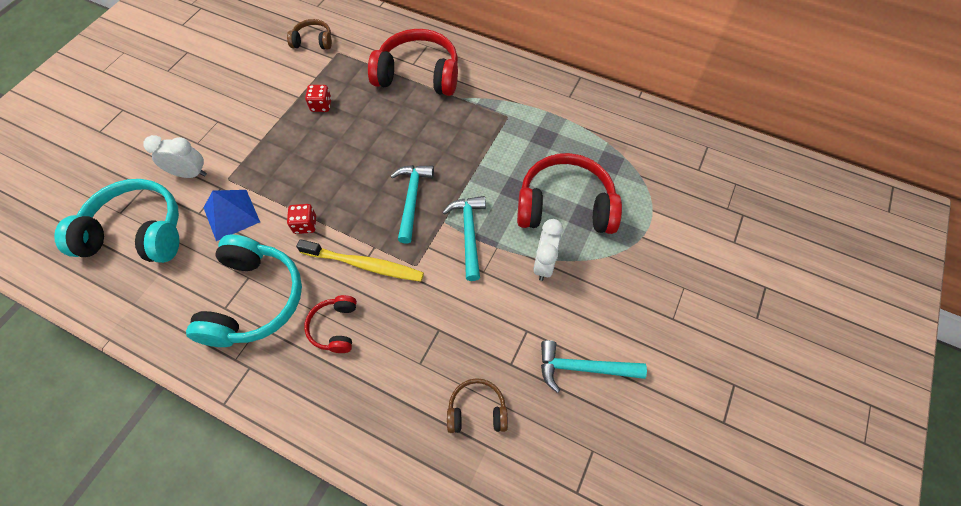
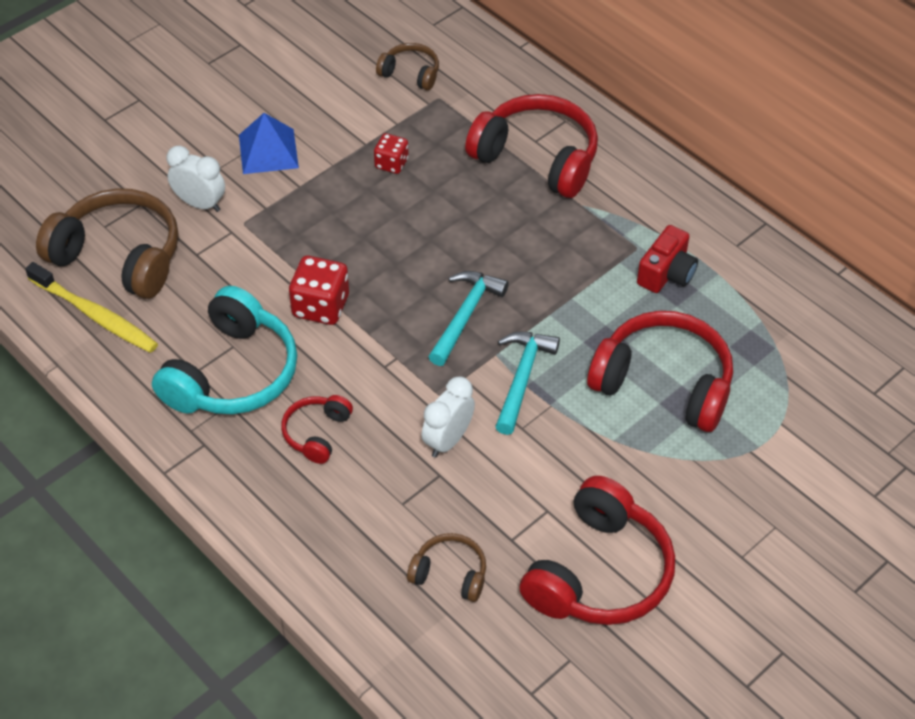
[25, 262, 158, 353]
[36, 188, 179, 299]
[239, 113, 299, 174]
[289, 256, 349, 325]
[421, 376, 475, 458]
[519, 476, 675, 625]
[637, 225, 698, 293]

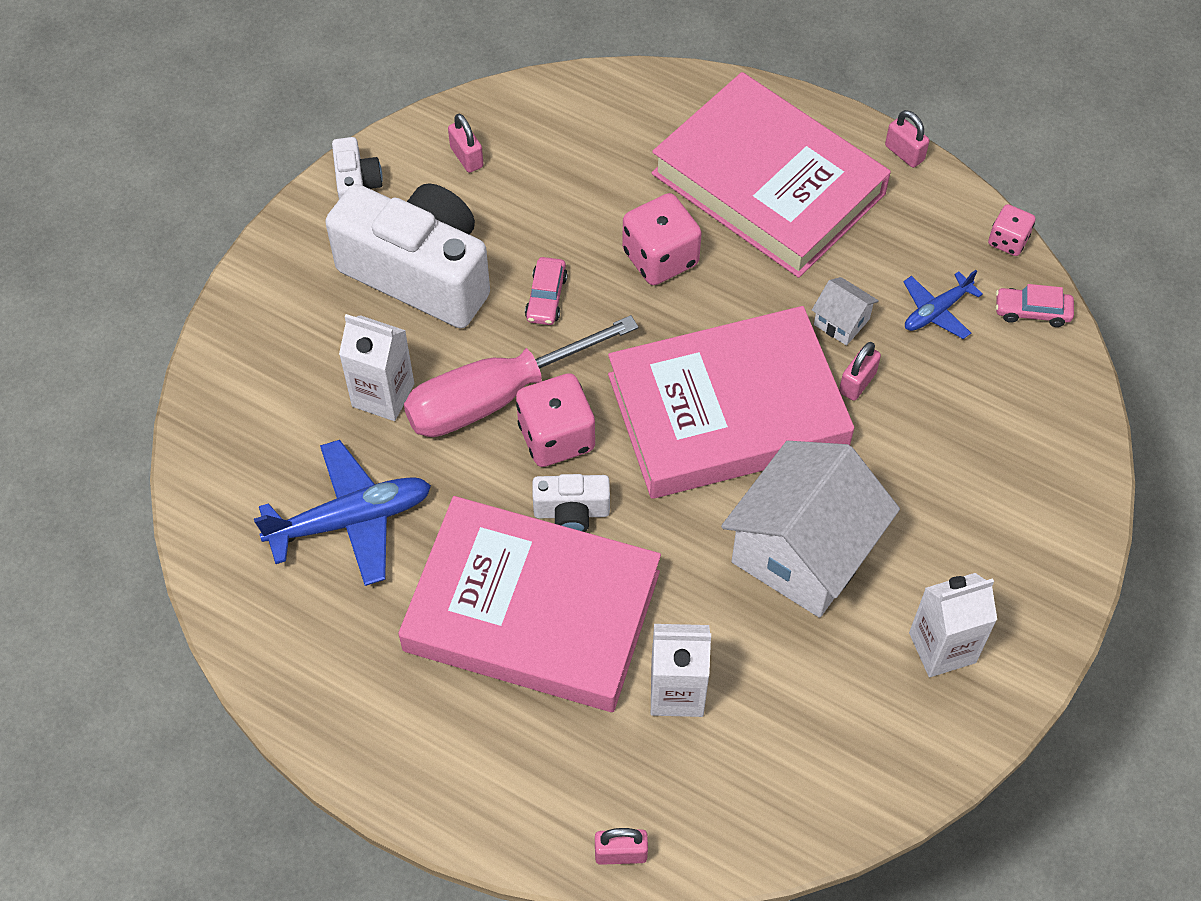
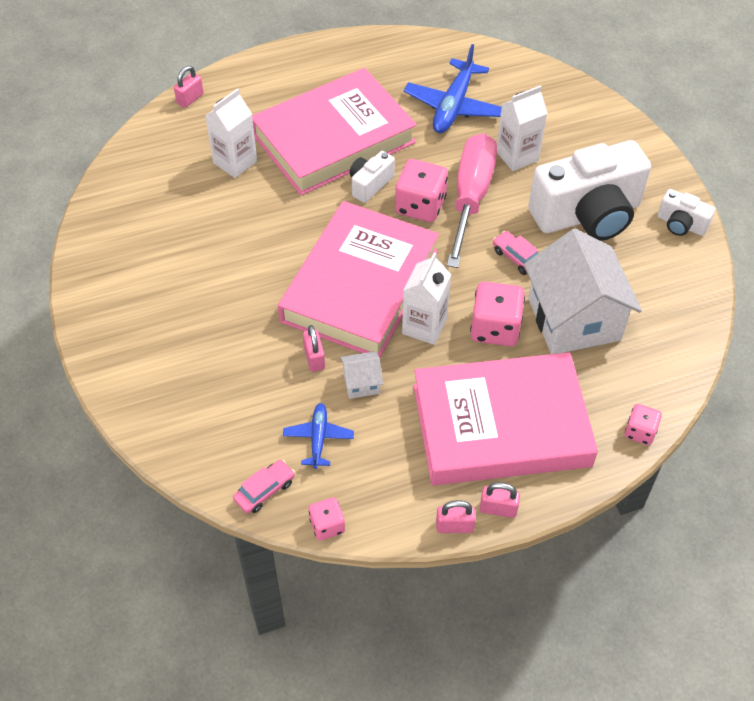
[402, 252, 451, 345]
[480, 482, 520, 518]
[524, 228, 642, 354]
[625, 404, 662, 445]

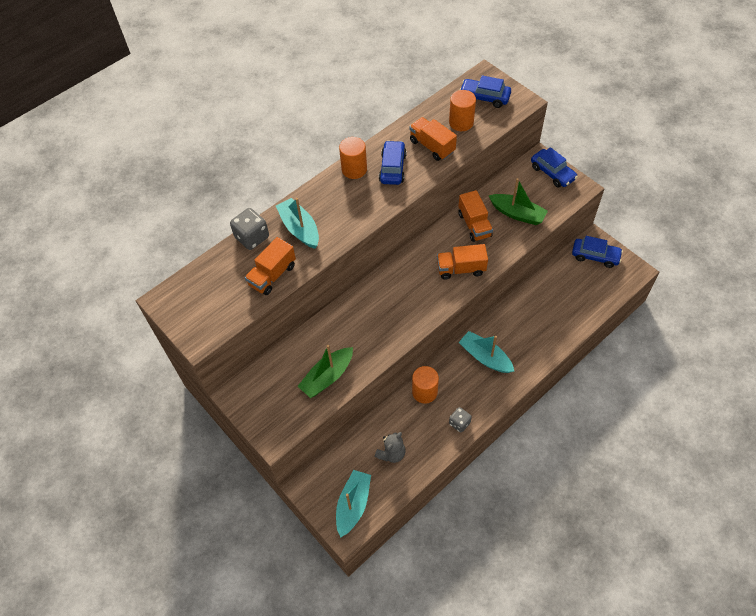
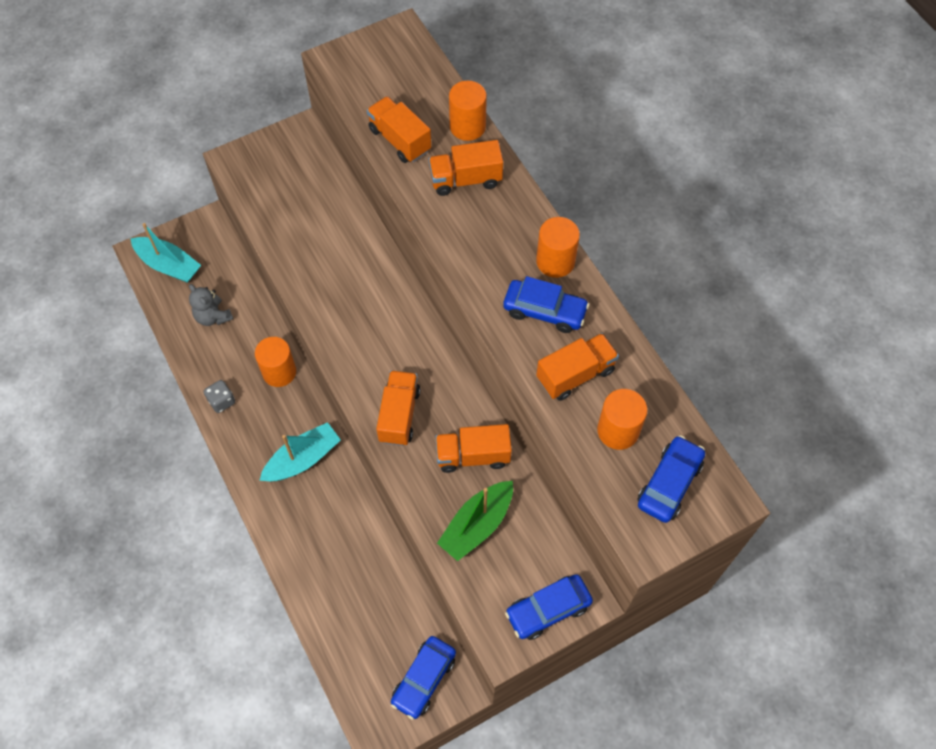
[429, 140, 503, 196]
[449, 81, 487, 141]
[298, 345, 353, 398] (first image)

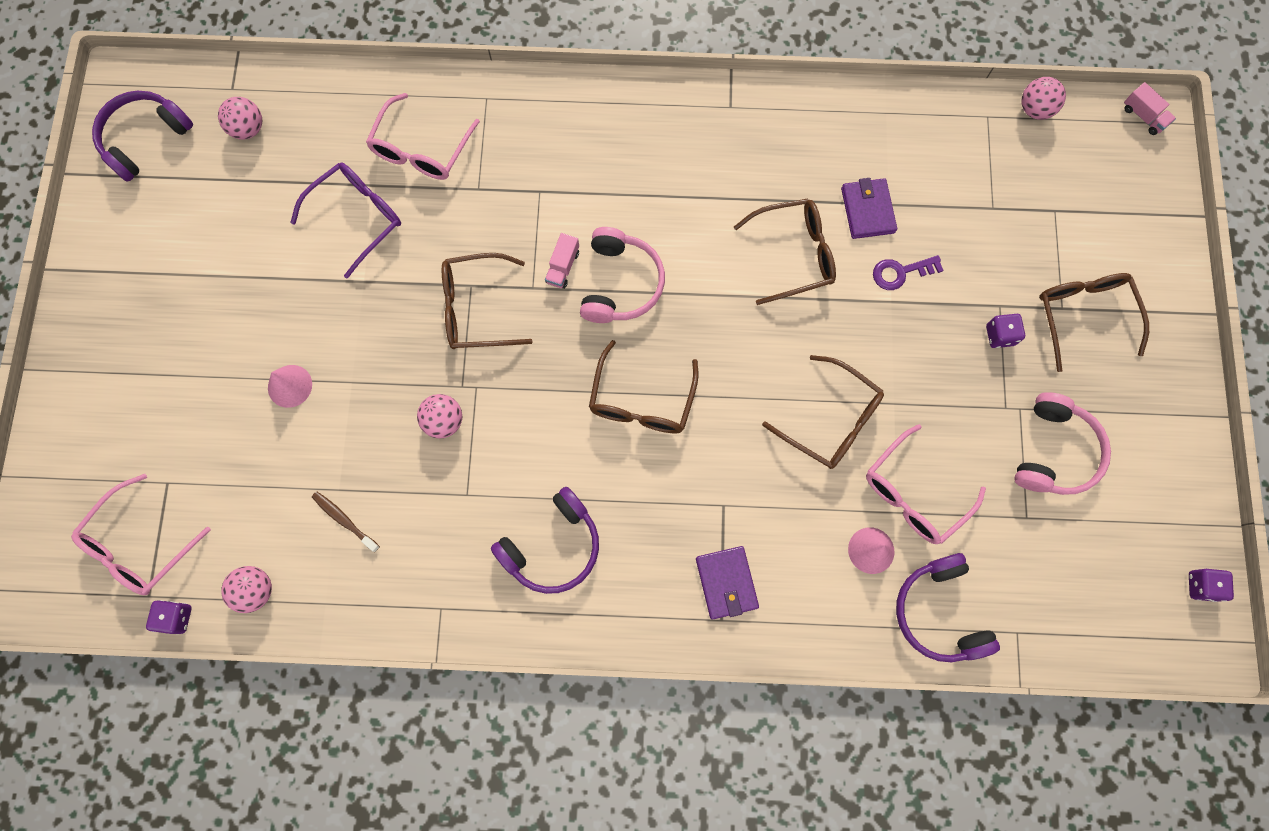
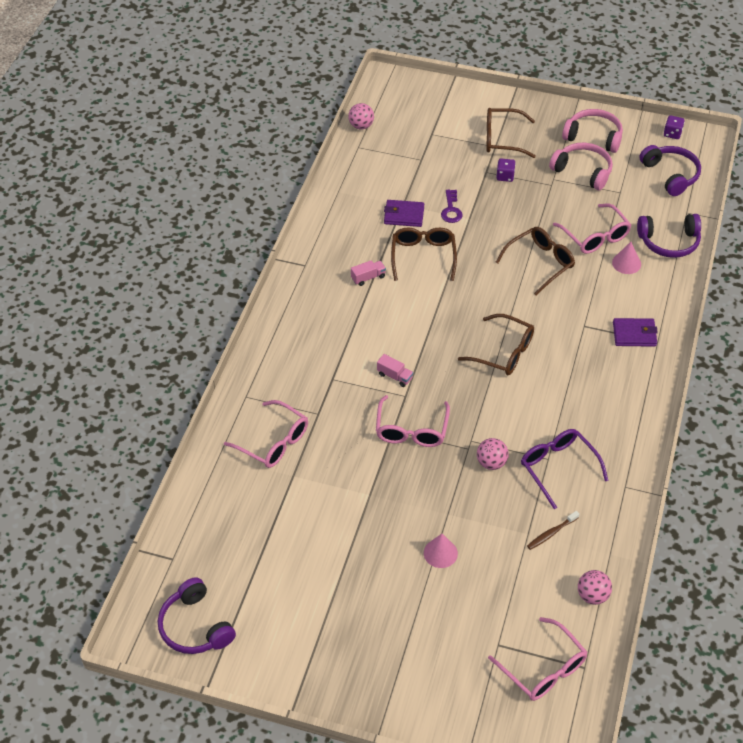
[351, 260, 386, 286]
[376, 395, 450, 447]
[521, 429, 609, 509]
[562, 109, 623, 153]
[640, 145, 701, 196]
[146, 600, 192, 634] (first image)
[218, 97, 262, 139] (first image)

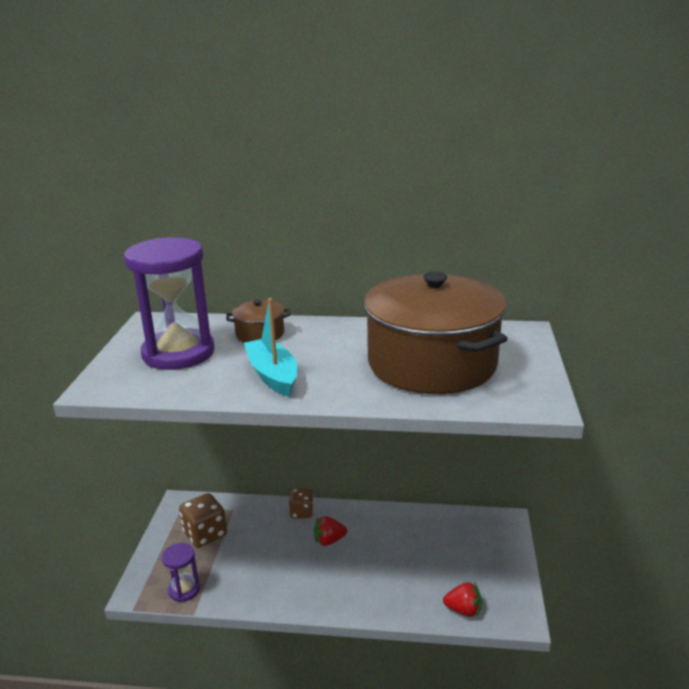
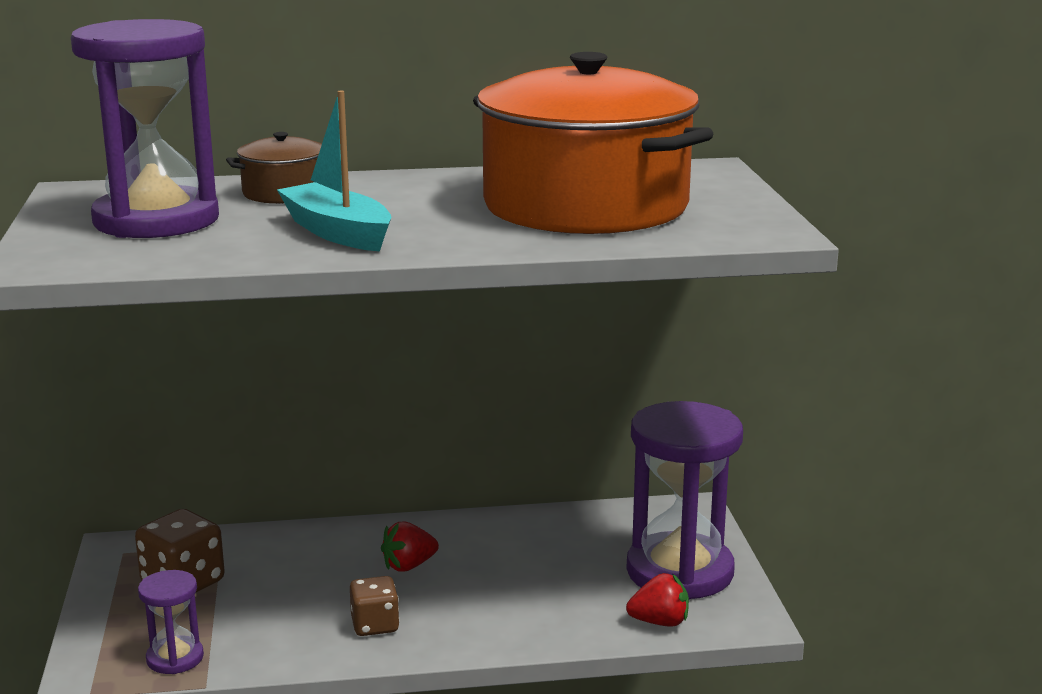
[350, 576, 399, 636]
[473, 52, 713, 234]
[626, 401, 743, 600]

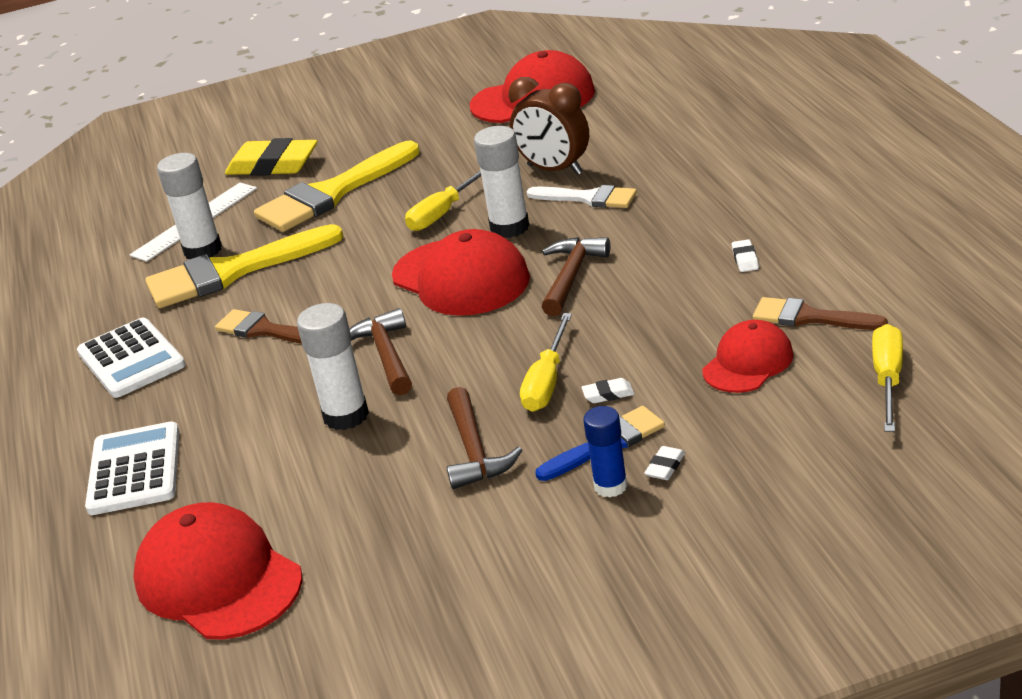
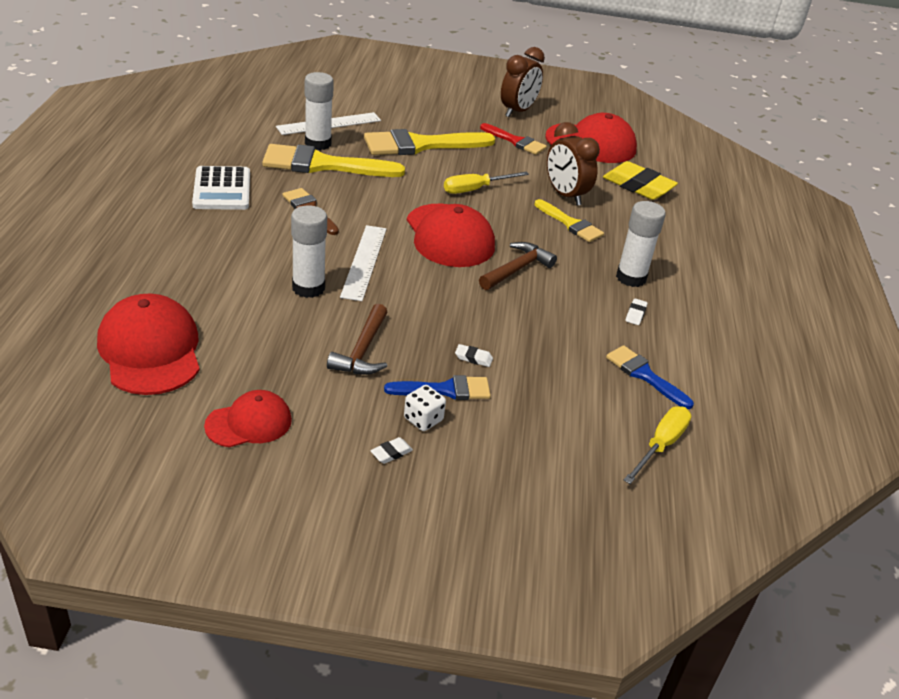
[204, 390, 292, 447]
[340, 225, 386, 301]
[370, 437, 413, 464]
[404, 385, 446, 431]
[480, 123, 547, 155]
[501, 47, 545, 117]
[535, 199, 604, 242]
[603, 161, 678, 200]
[606, 345, 694, 409]
[616, 201, 666, 287]
[85, 421, 179, 515] (first image)
[520, 313, 572, 412] (first image)

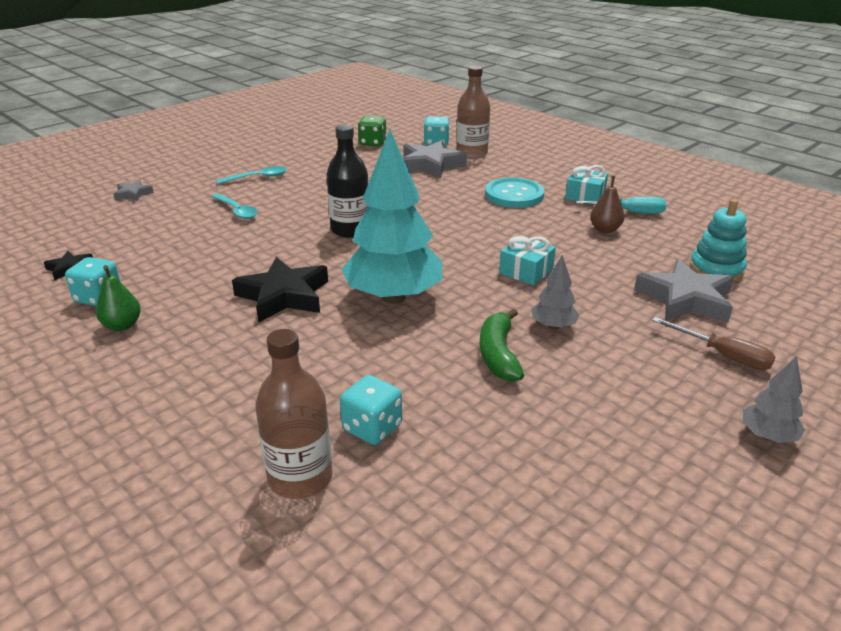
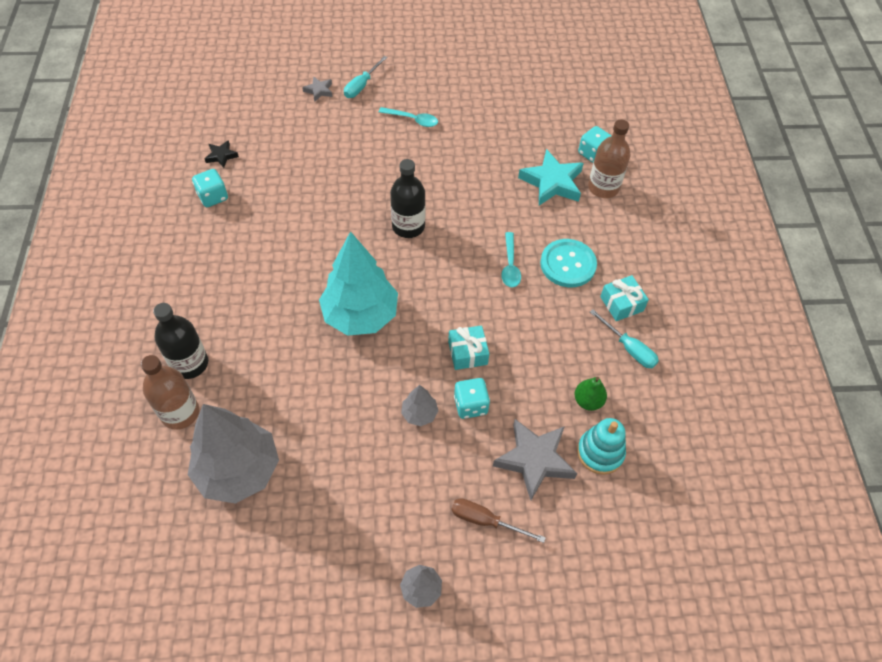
[153, 303, 208, 379]
[188, 404, 279, 504]
[344, 56, 388, 98]
[451, 498, 546, 543]
[454, 378, 490, 419]
[501, 232, 521, 287]
[518, 149, 584, 206]
[575, 377, 607, 411]
[232, 257, 328, 322] (first image)
[358, 116, 387, 146] (first image)
[480, 309, 524, 382] (first image)
[590, 176, 624, 233] (first image)

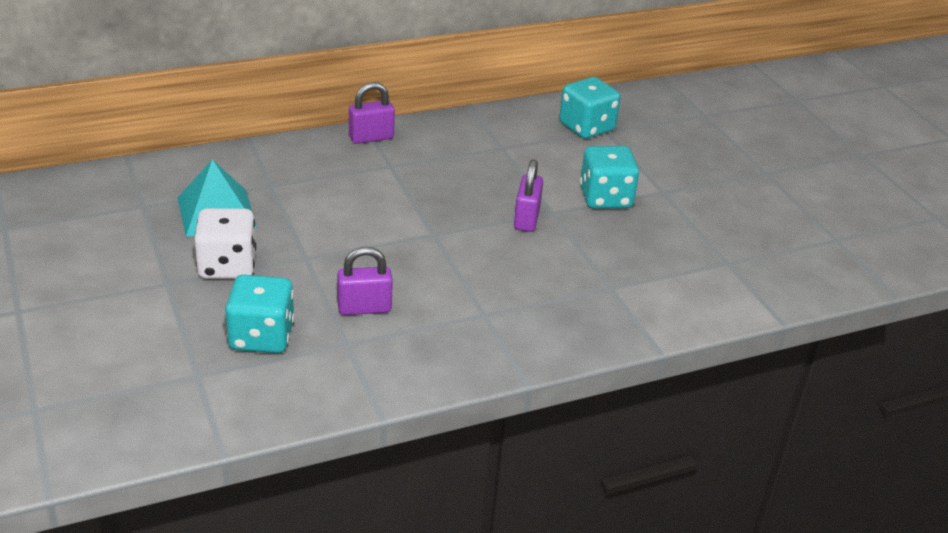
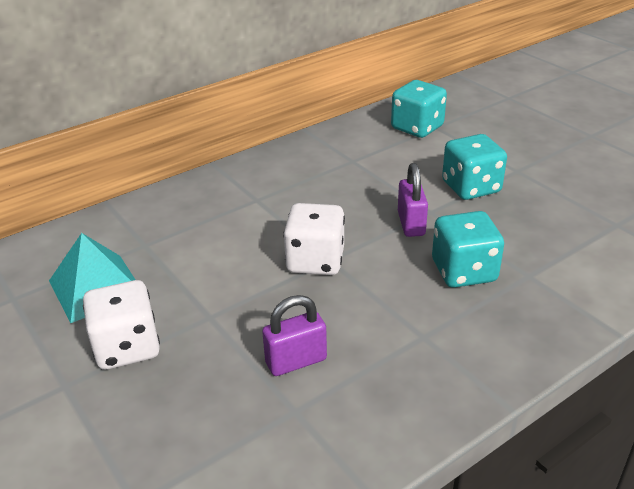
[283, 203, 345, 275]
[432, 211, 504, 288]
[349, 82, 395, 144] (first image)

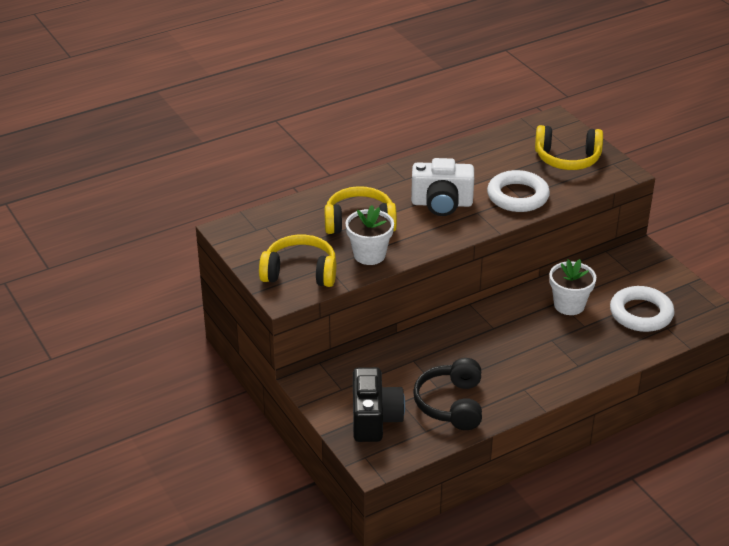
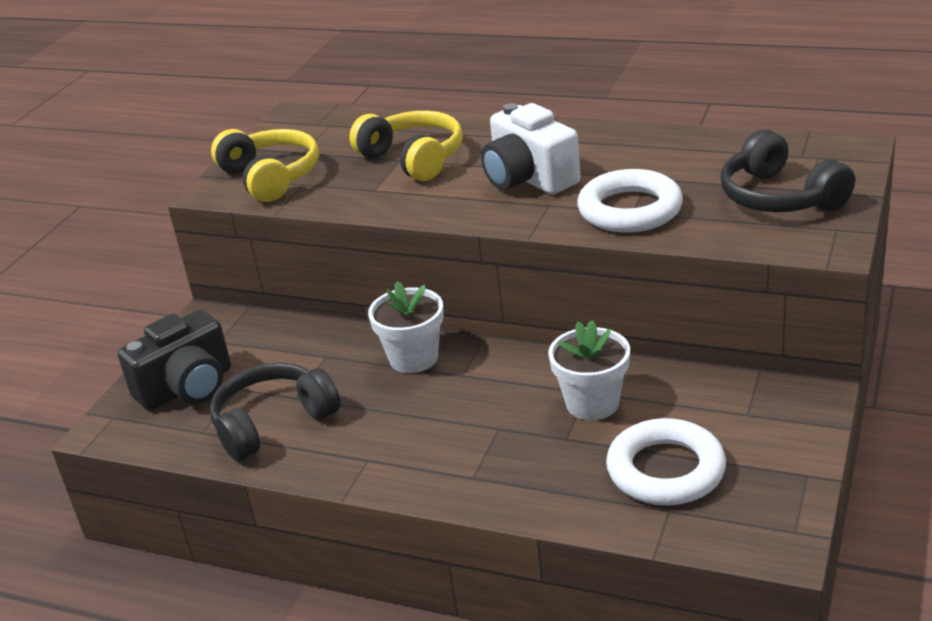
[368, 281, 444, 373]
[720, 129, 855, 212]

